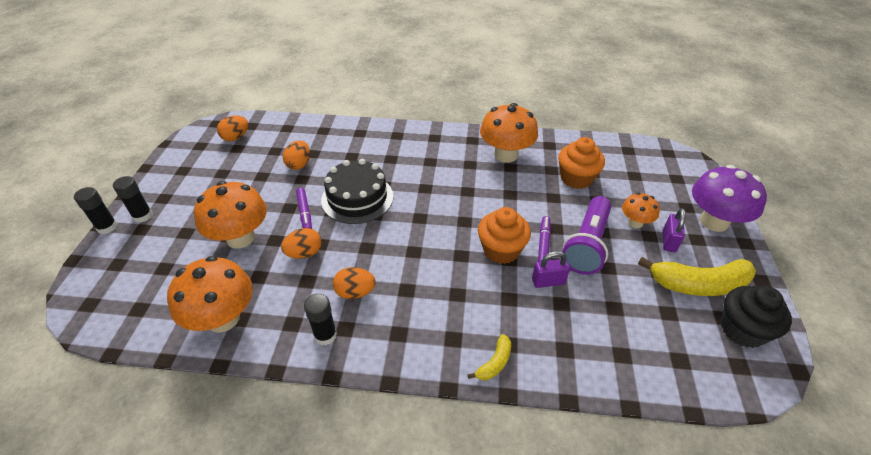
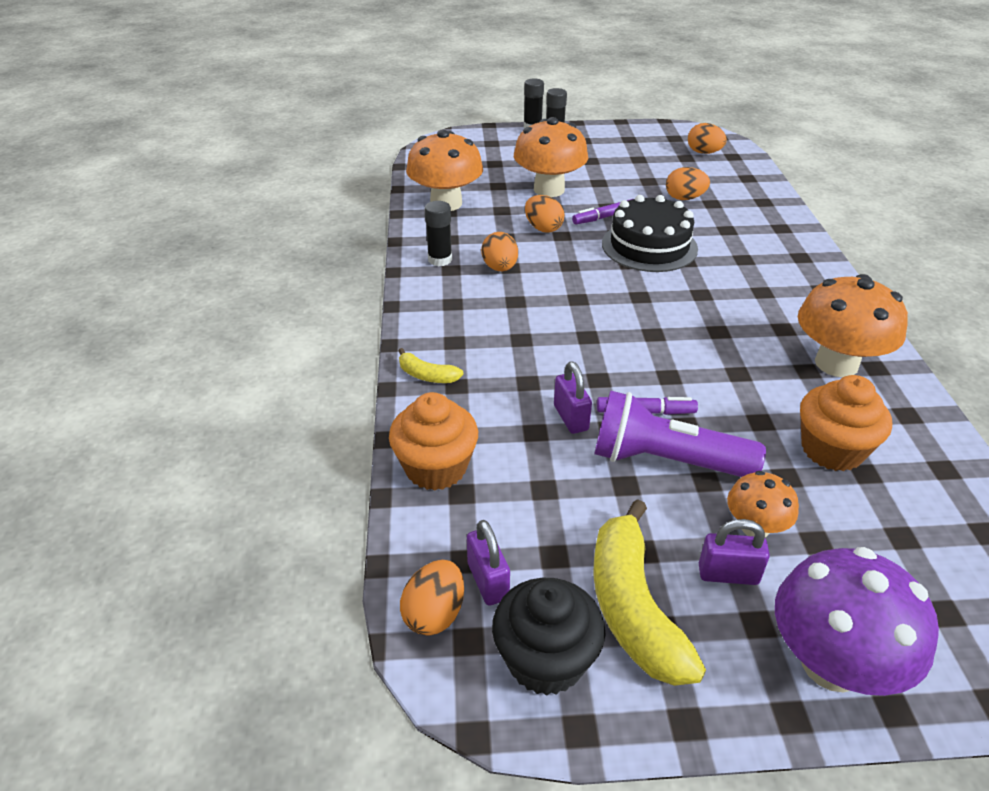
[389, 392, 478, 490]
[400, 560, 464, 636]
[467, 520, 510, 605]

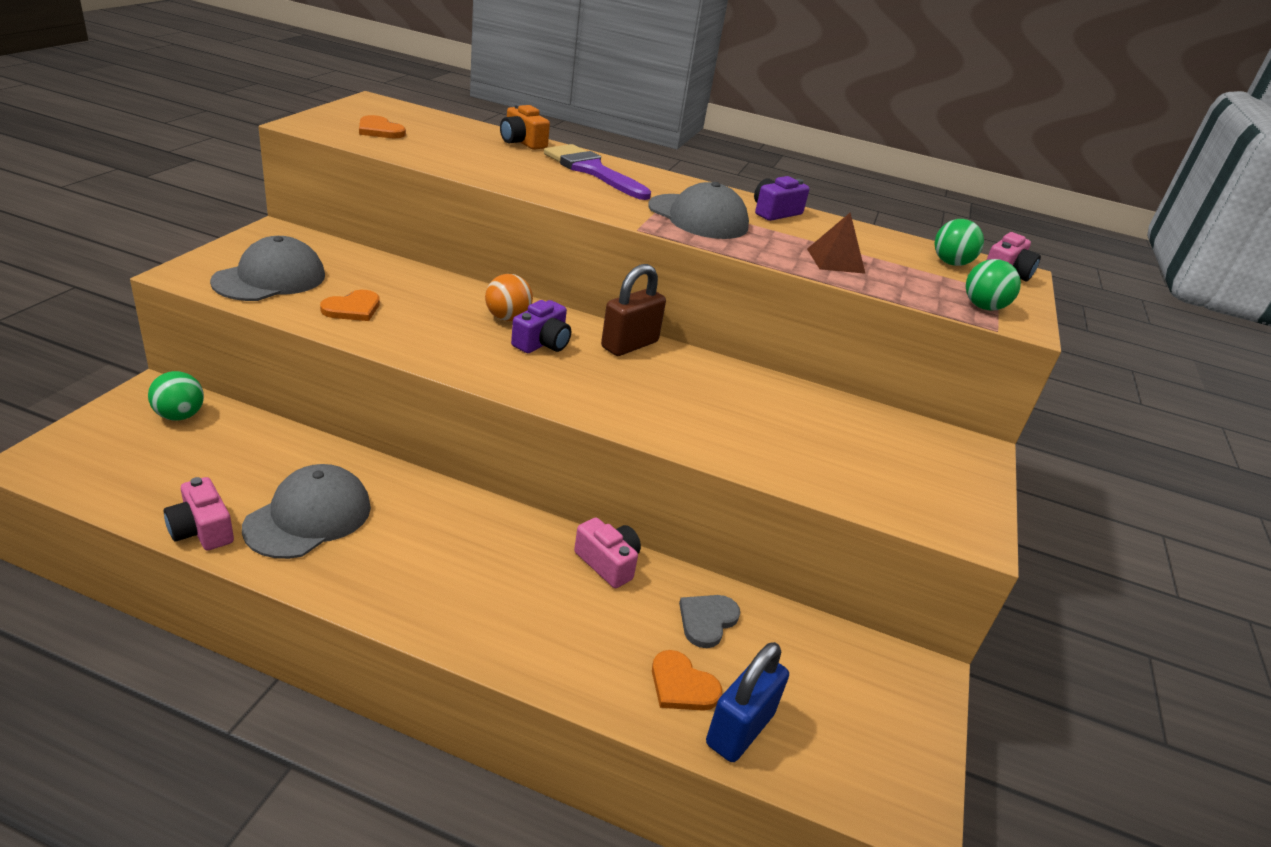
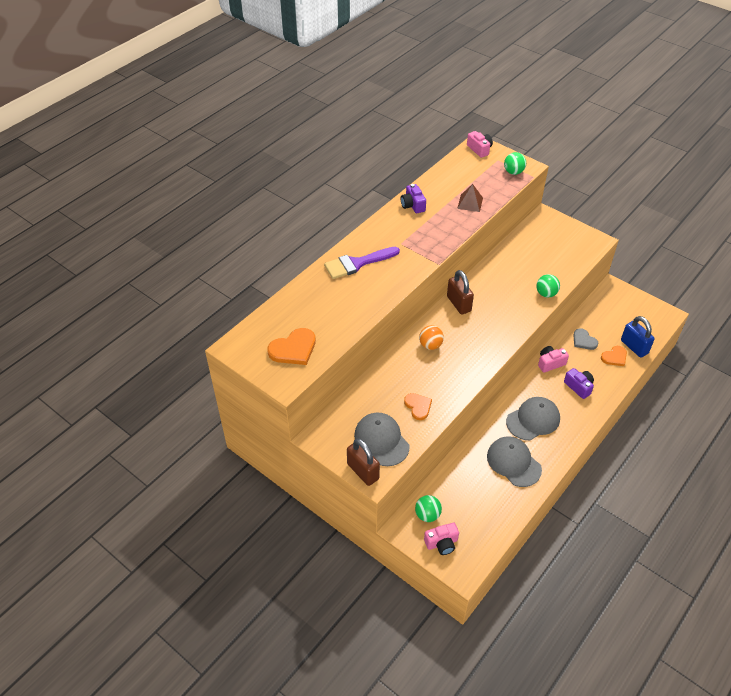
[267, 328, 316, 365]
[347, 439, 380, 486]
[424, 523, 459, 555]
[506, 397, 560, 440]
[536, 274, 560, 298]
[564, 368, 594, 399]
[500, 104, 550, 150] (first image)

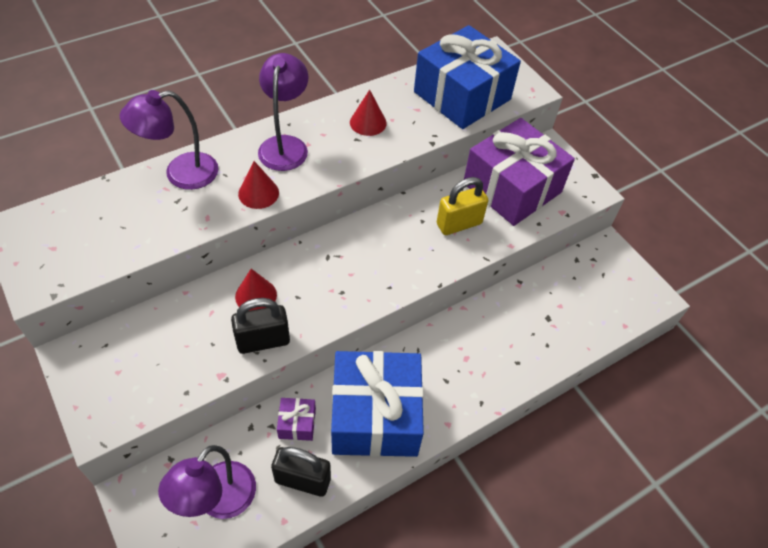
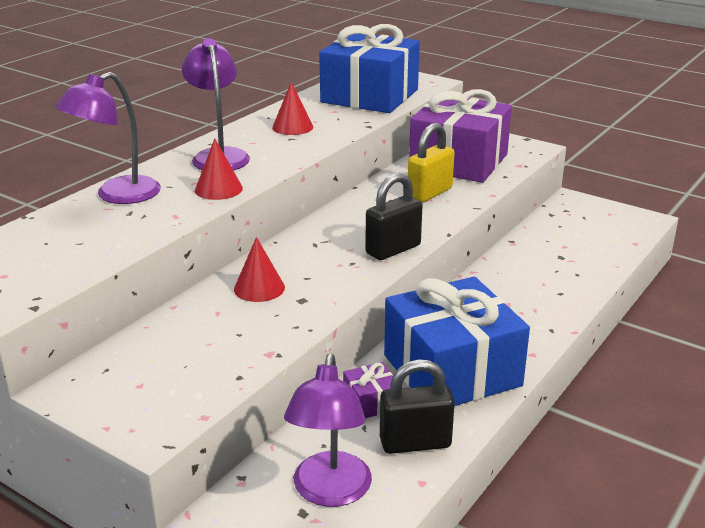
[365, 173, 422, 260]

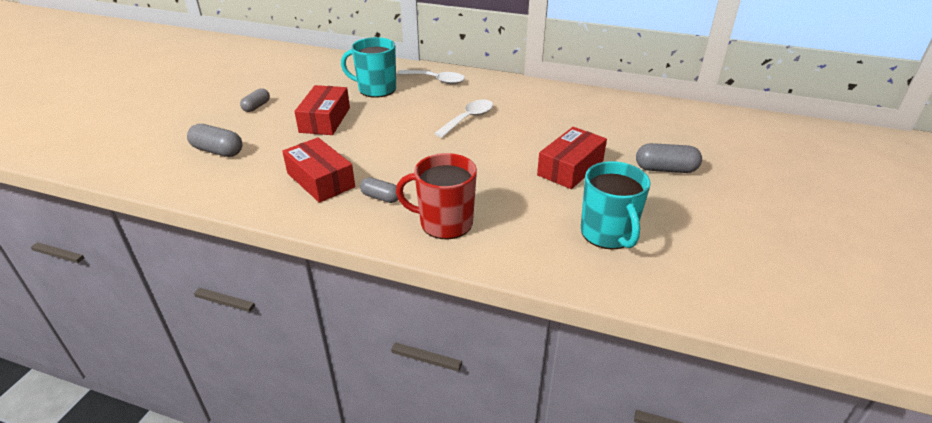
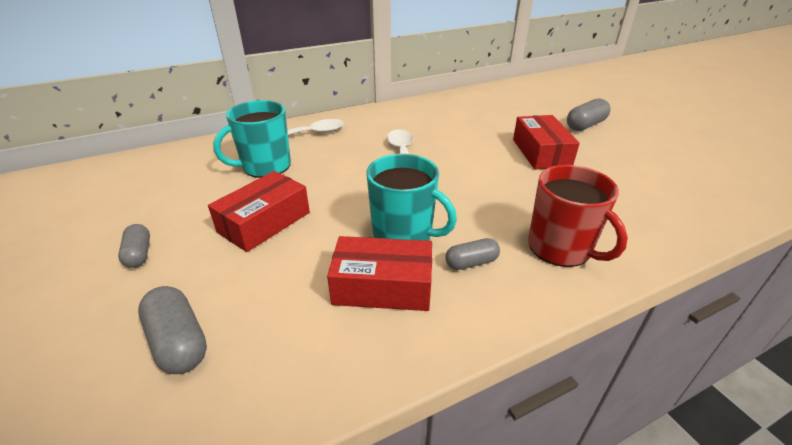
[138, 286, 207, 374]
[208, 171, 310, 252]
[366, 154, 457, 241]
[528, 165, 628, 267]

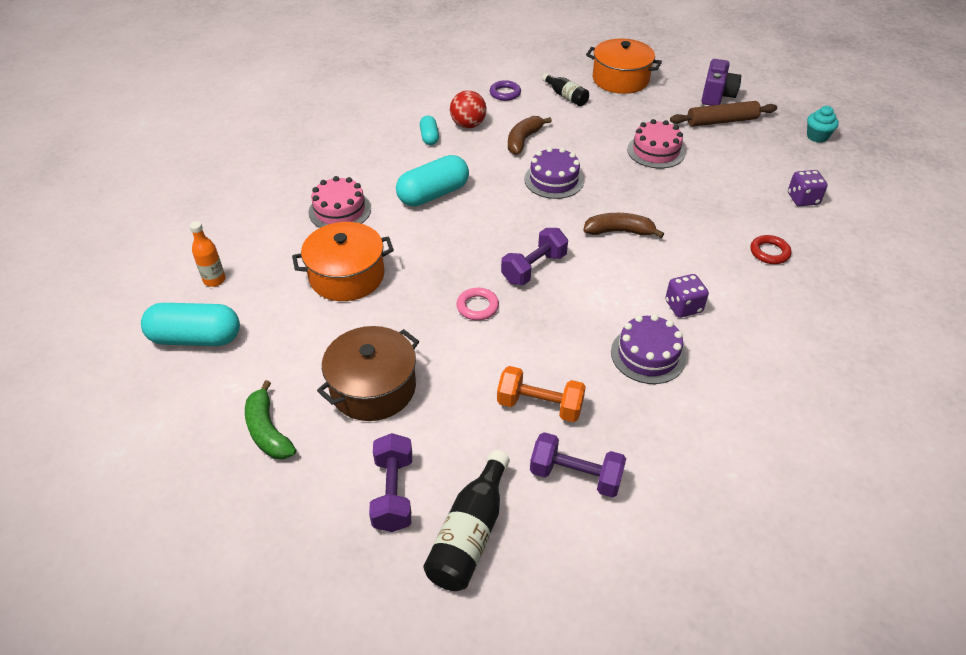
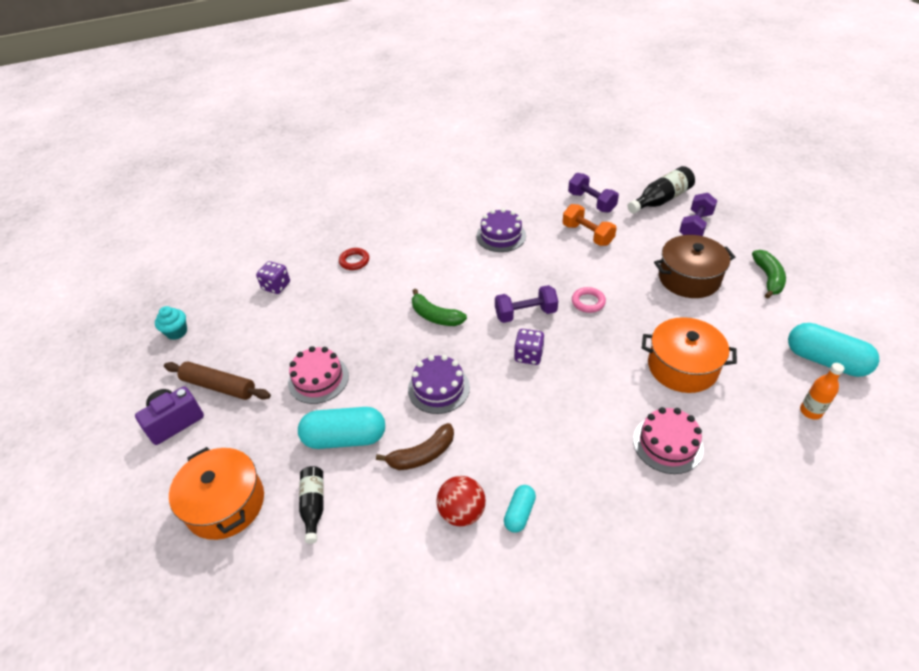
[298, 407, 385, 449]
[412, 289, 467, 326]
[514, 329, 545, 365]
[490, 80, 521, 101] (first image)

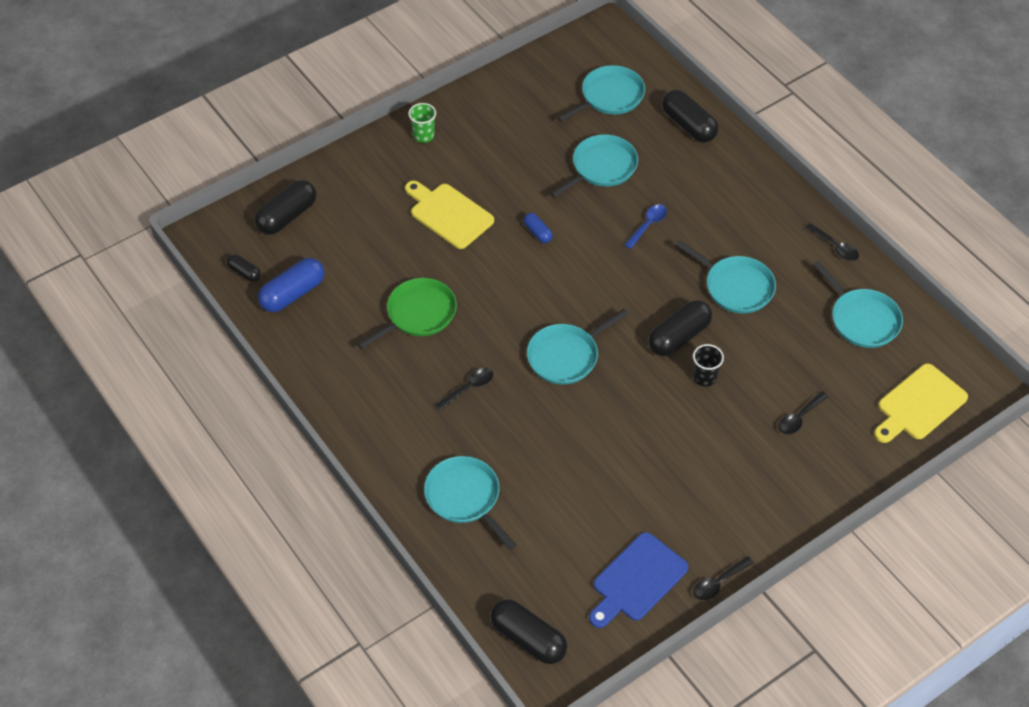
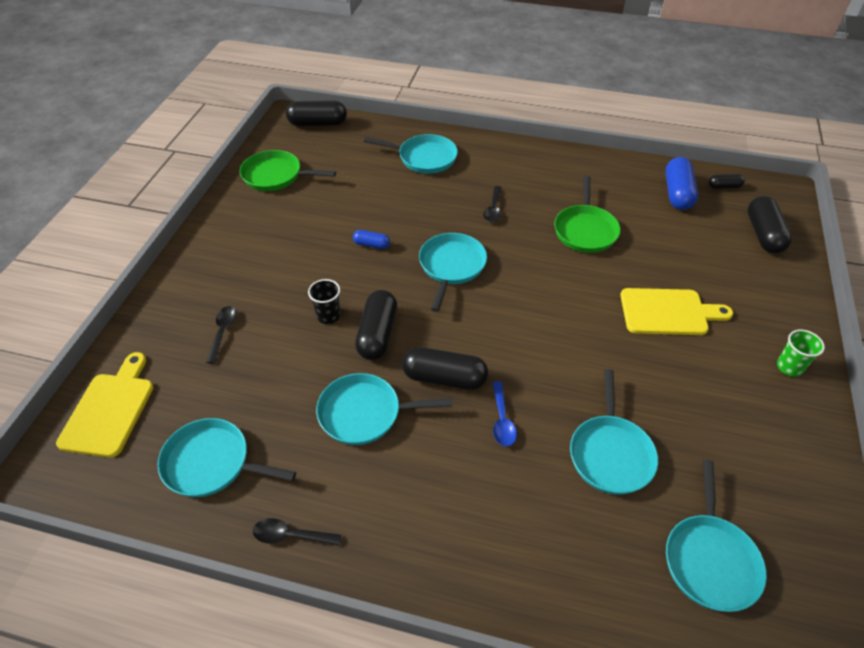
[240, 150, 336, 191]
[353, 230, 390, 249]
[402, 347, 488, 390]
[693, 556, 754, 600] (first image)

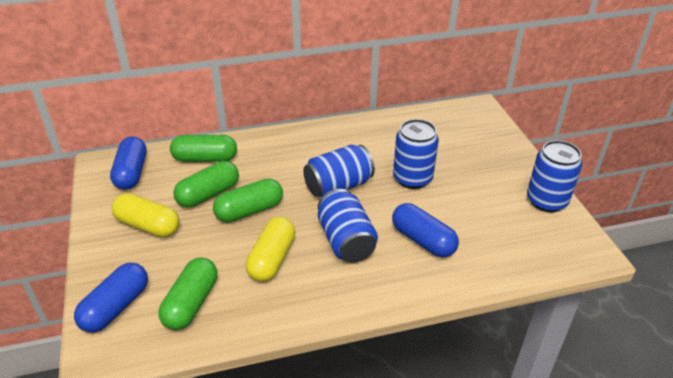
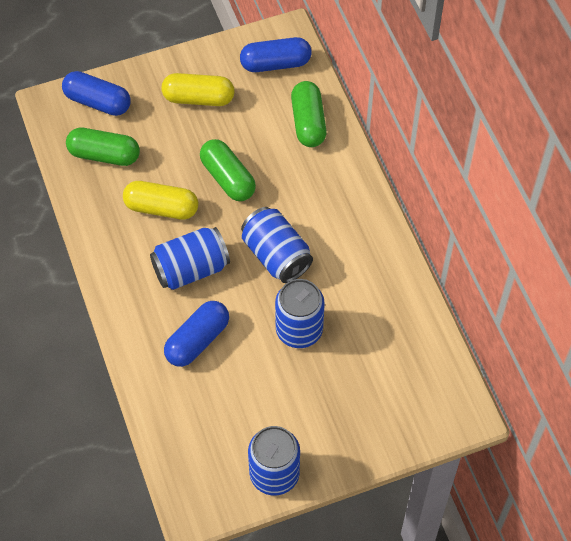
[161, 73, 235, 106]
[173, 161, 239, 208] (first image)

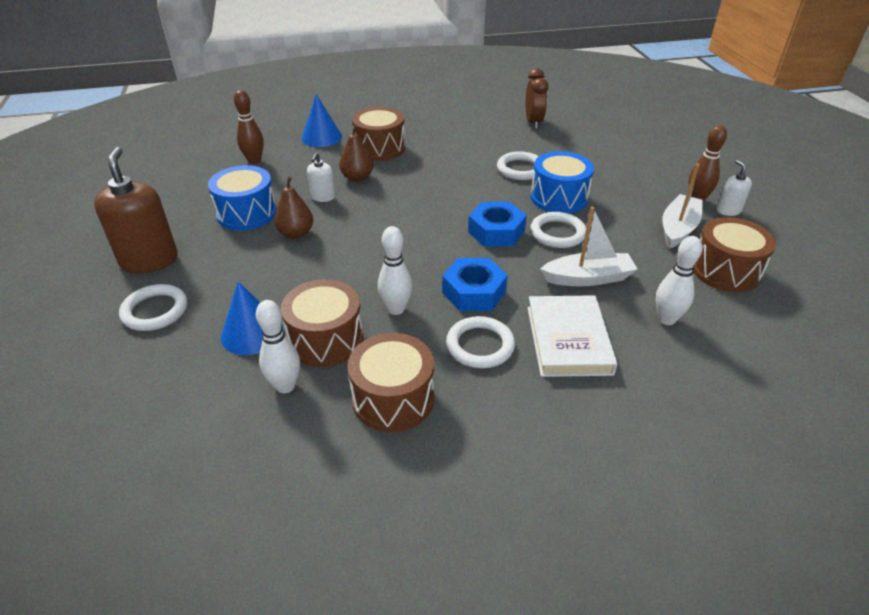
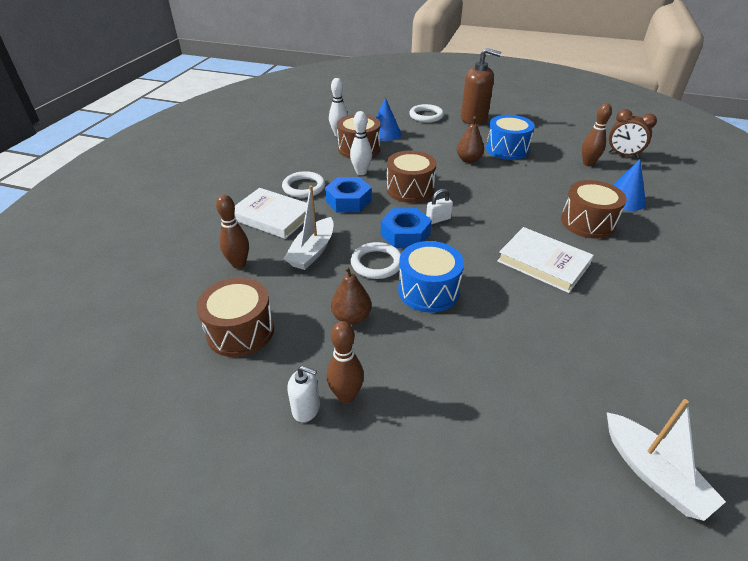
[216, 194, 249, 269]
[331, 266, 372, 325]
[386, 150, 436, 203]
[426, 189, 453, 224]
[497, 227, 594, 293]
[607, 399, 726, 521]
[608, 109, 657, 158]
[307, 153, 335, 202] (first image)
[497, 151, 539, 180] (first image)

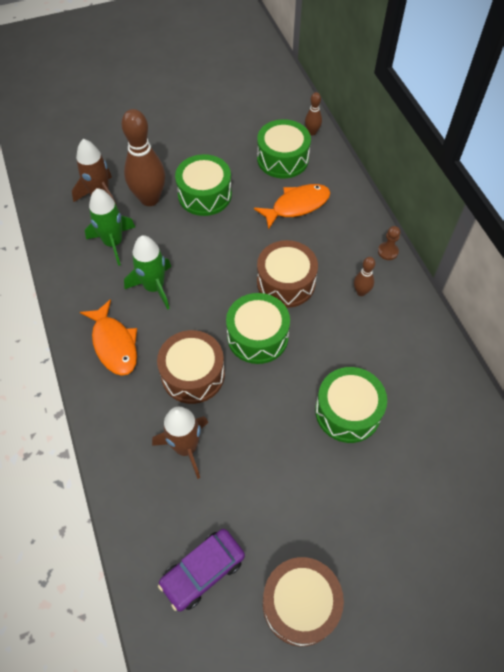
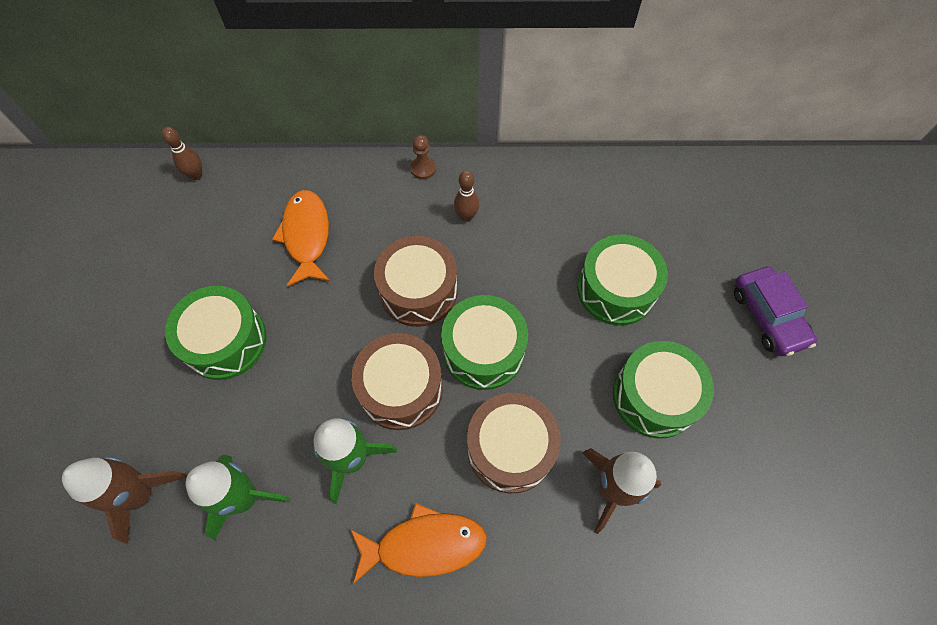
[351, 333, 443, 430]
[613, 341, 714, 439]
[734, 266, 817, 356]
[121, 109, 165, 206] (first image)

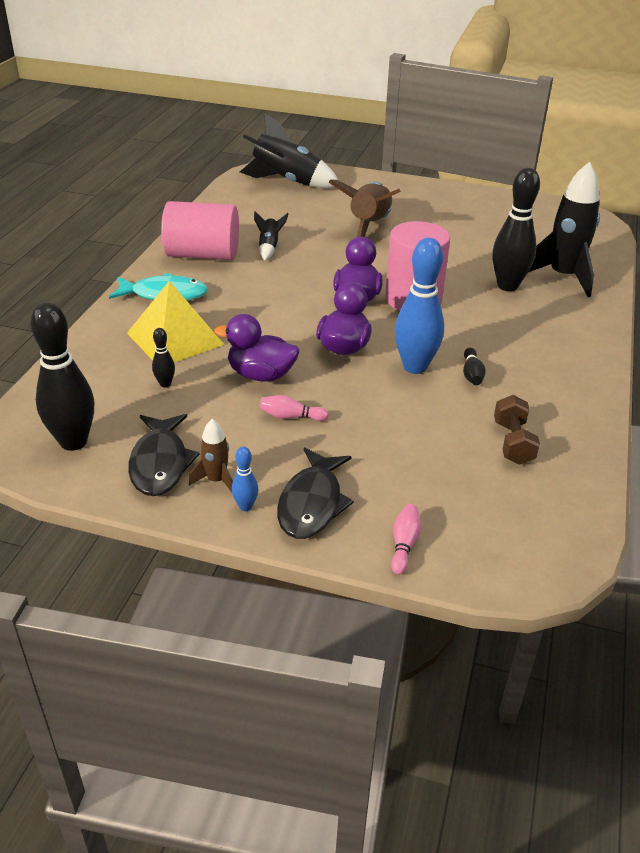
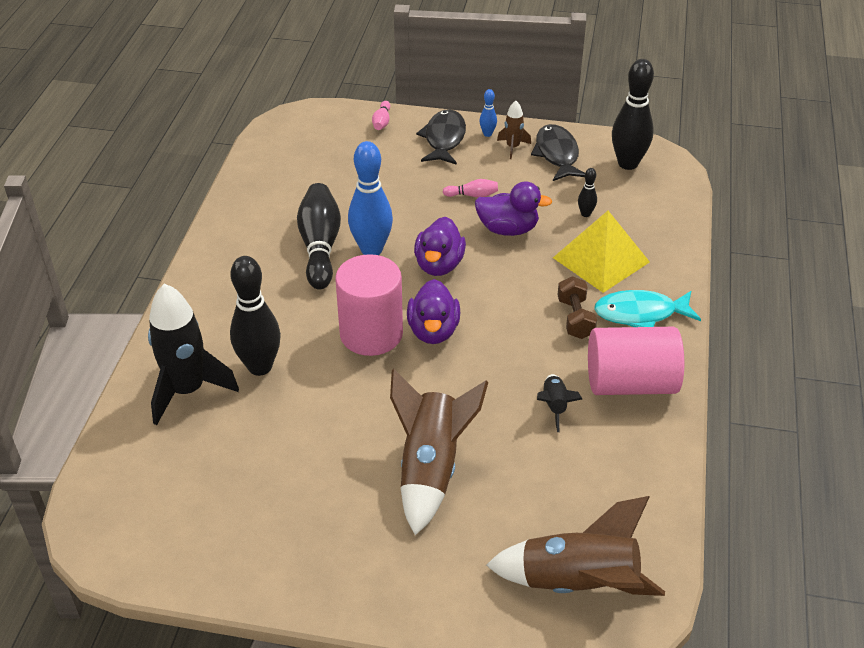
[297, 183, 341, 290]
[486, 496, 665, 596]
[557, 276, 597, 339]

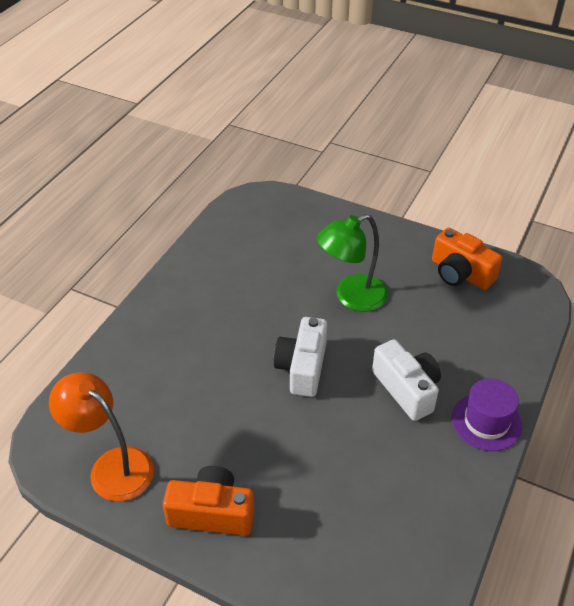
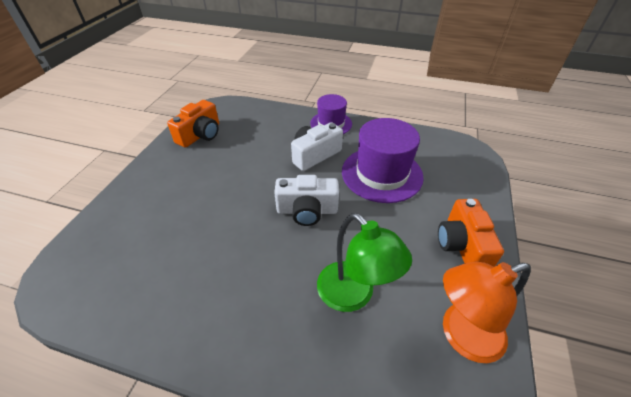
[317, 213, 412, 312]
[342, 118, 424, 203]
[443, 262, 531, 363]

